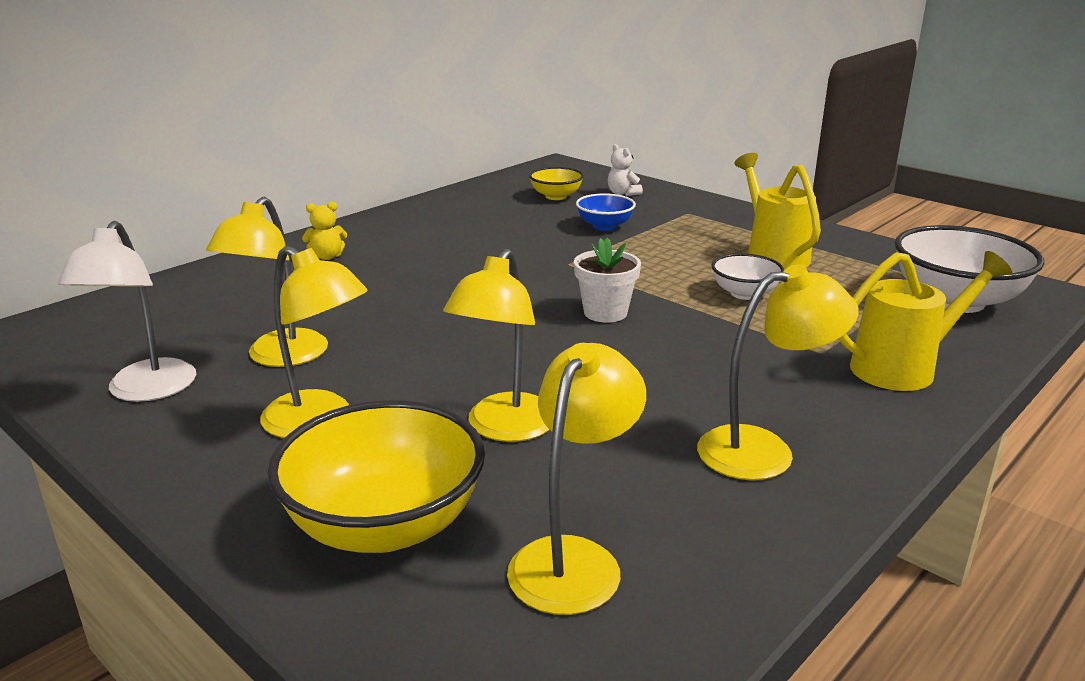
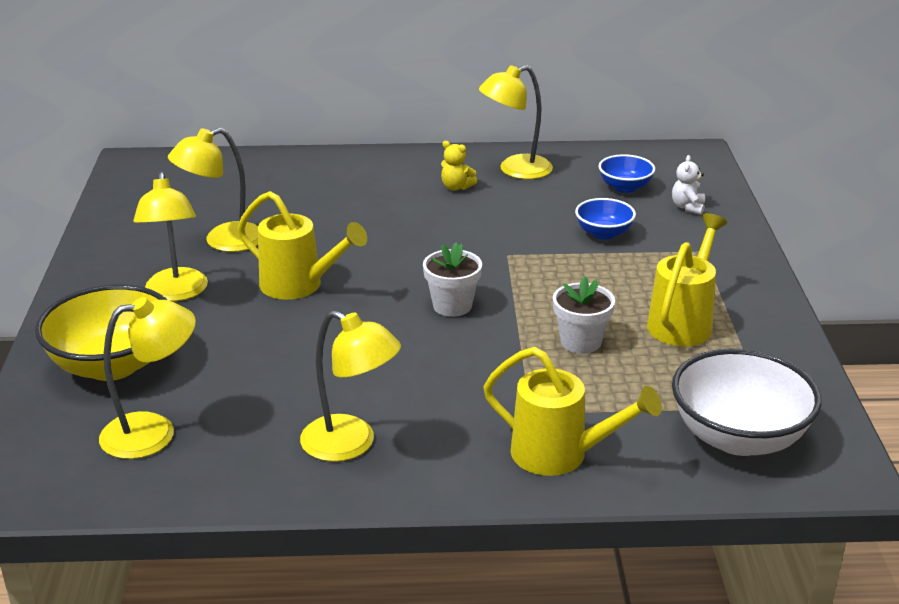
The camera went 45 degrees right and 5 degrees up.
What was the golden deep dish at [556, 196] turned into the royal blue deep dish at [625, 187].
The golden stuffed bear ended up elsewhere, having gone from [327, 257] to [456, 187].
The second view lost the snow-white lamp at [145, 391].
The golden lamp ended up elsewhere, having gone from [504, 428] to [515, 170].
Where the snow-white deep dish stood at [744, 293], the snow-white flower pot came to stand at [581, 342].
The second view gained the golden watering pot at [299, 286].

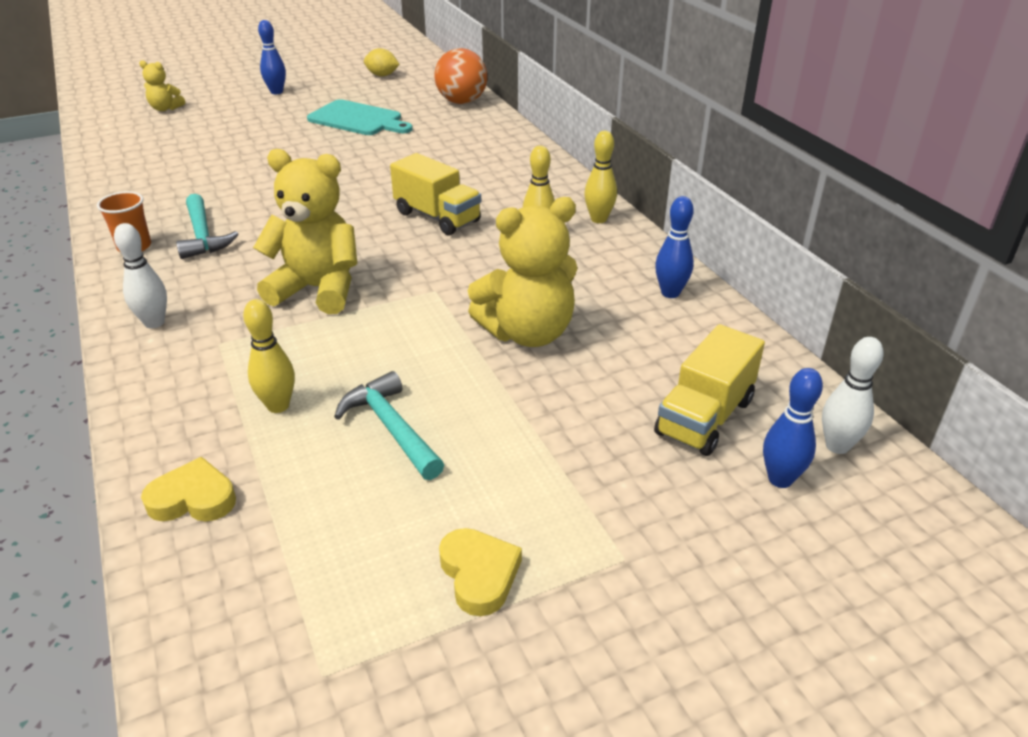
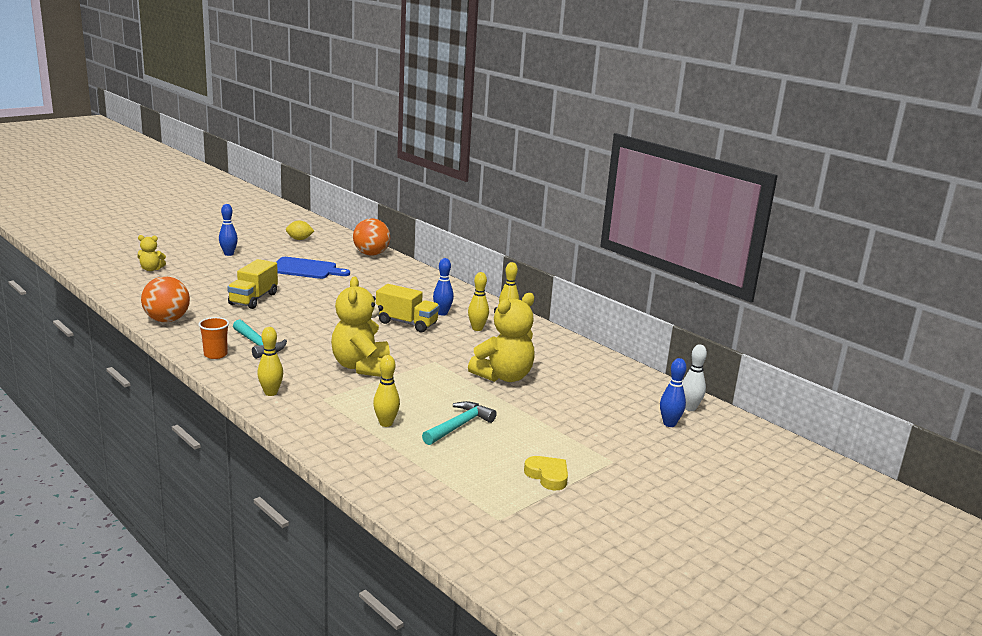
The camera went 20 degrees left and 15 degrees down.
What was the turquoise bread board at [358, 119] turned into the royal blue bread board at [306, 269].
The golden stuffed bear at [318, 289] ended up facing another way, 90 degrees counterclockwise from before.
The royal blue bowling pin ended up elsewhere, having gone from [670, 293] to [442, 313].
What was the snow-white bowling pin at [154, 323] turned into the golden bowling pin at [271, 393].
The golden toy truck ended up elsewhere, having gone from [704, 417] to [253, 299].
The turquoise carpenter's hammer at [391, 428] ended up facing another way, 90 degrees clockwise from before.
The second view lost the golden heart at [193, 498].
The second view gained the orange-coloured sphere at [167, 320].

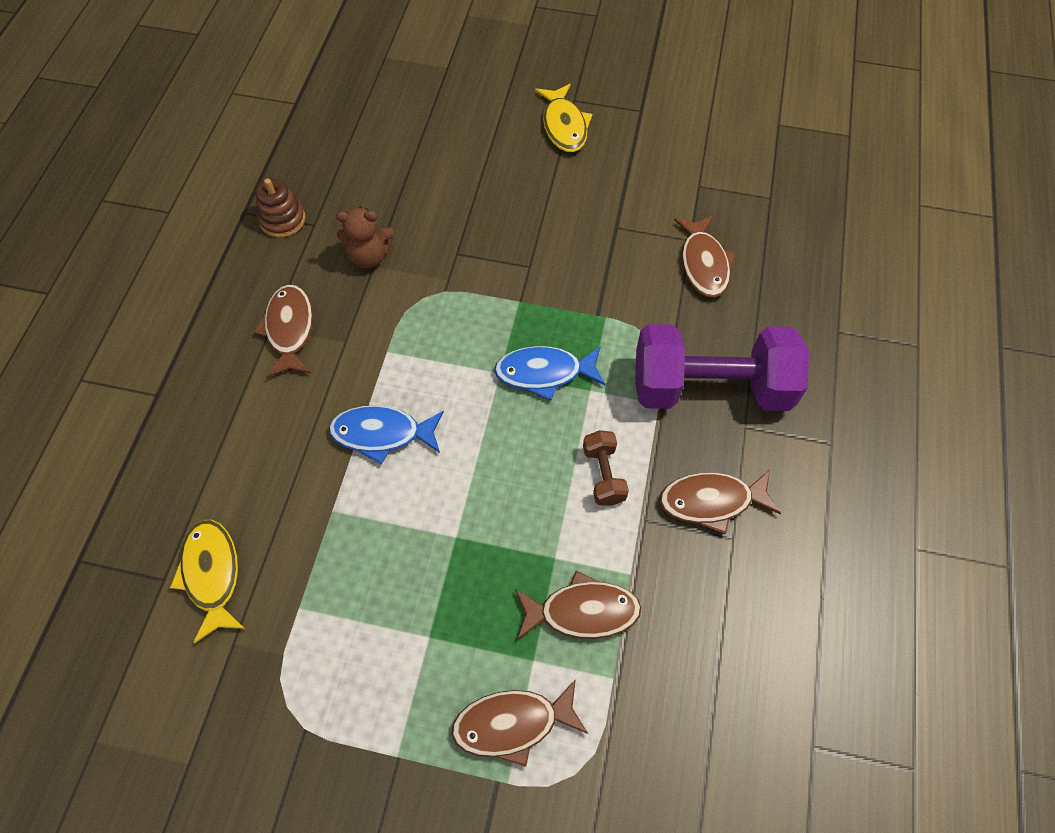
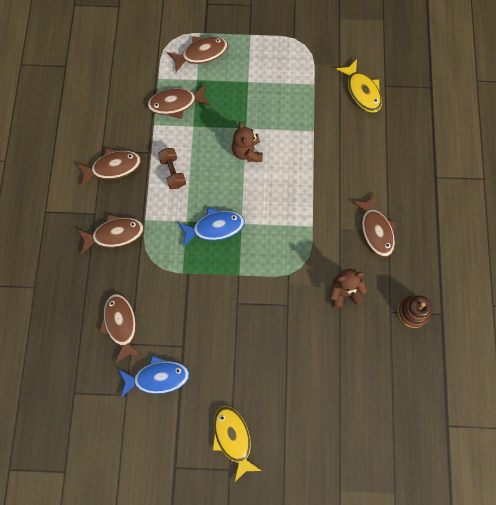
The camera went 170 degrees right and 10 degrees up.
Where the violet hand weight stood at [710, 387], the brown toy fish came to stand at [115, 234].
The royal blue toy fish ended up elsewhere, having gone from [382, 434] to [157, 377].
The second view gained the brown stuffed bear at [247, 152].

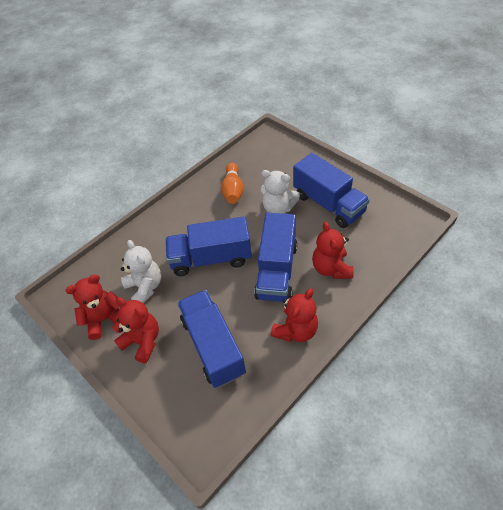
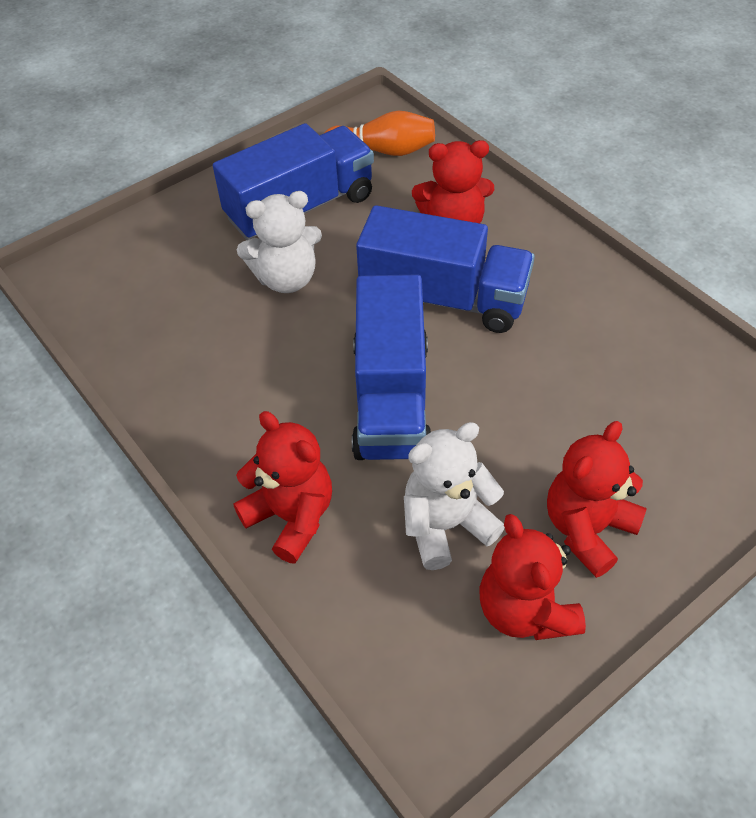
The camera went 85 degrees left and 0 degrees up.
The orange-coloured bowling pin ended up elsewhere, having gone from [233, 190] to [384, 150].
The snow-white stuffed bear at [278, 208] ended up facing another way, 45 degrees clockwise from before.
The crimson stuffed bear ended up elsewhere, having gone from [295, 330] to [291, 517].
The second view lost the royal blue toy truck at [213, 346].

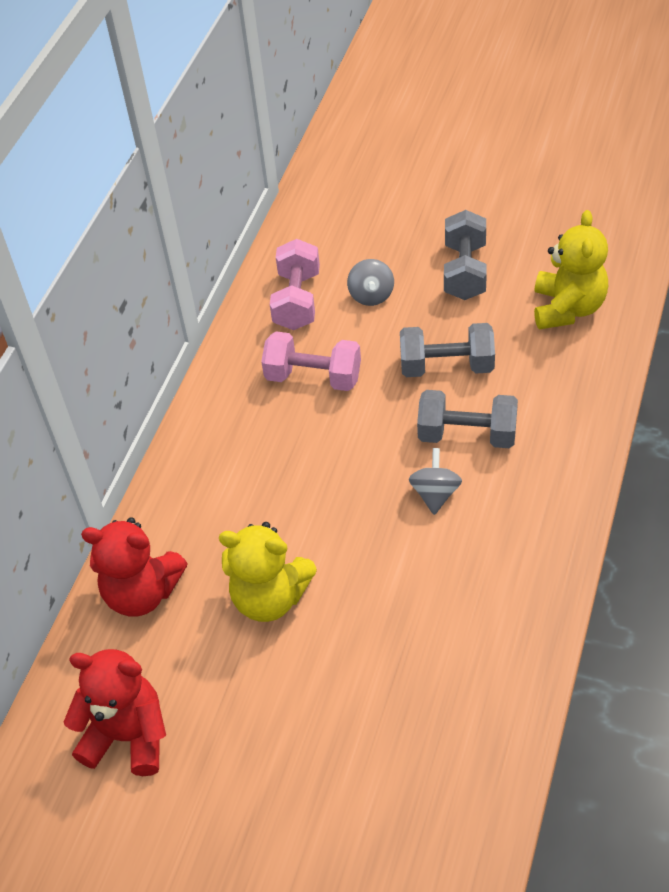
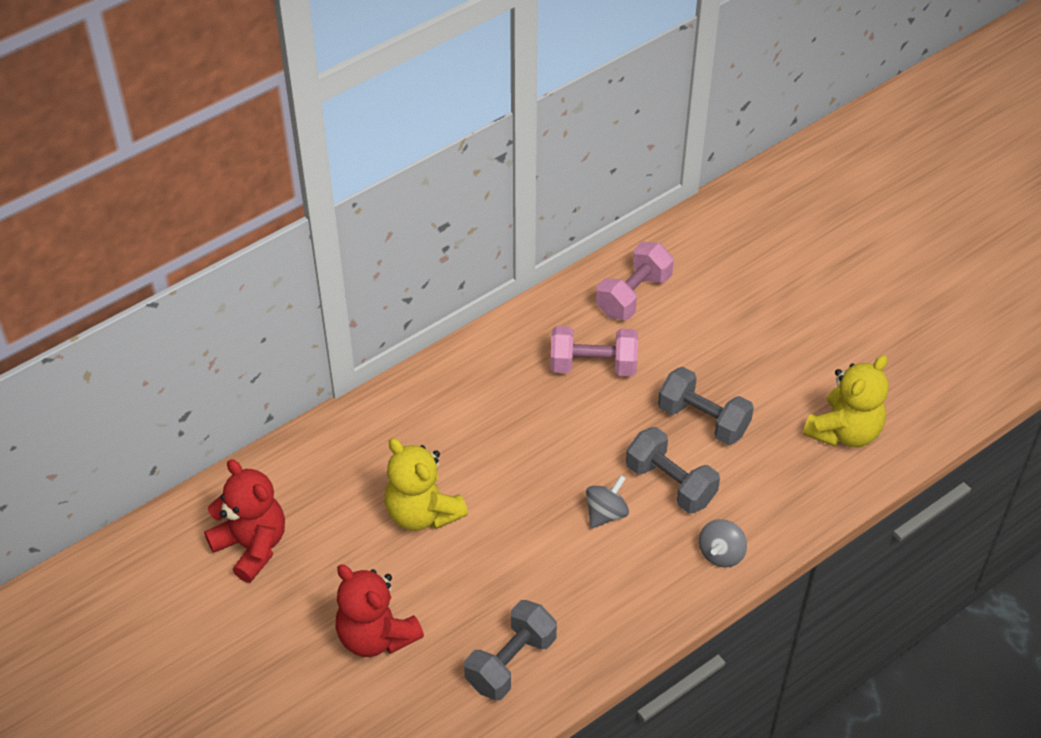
The camera went 30 degrees right and 0 degrees up.
The gray hand weight ended up elsewhere, having gone from [465, 271] to [511, 662].
The gray whirligig ended up elsewhere, having gone from [371, 295] to [721, 553].
The rosy hand weight at [313, 377] ended up facing another way, 45 degrees counterclockwise from before.
The crimson stuffed bear ended up elsewhere, having gone from [142, 592] to [376, 635].

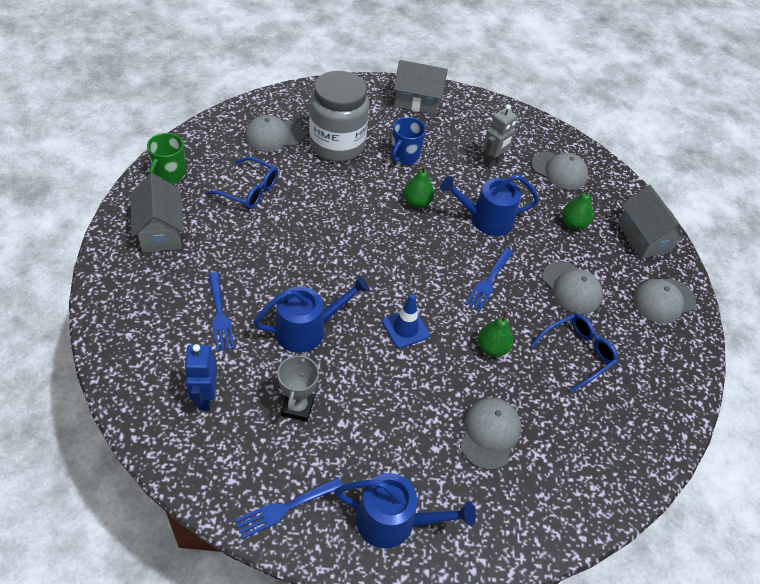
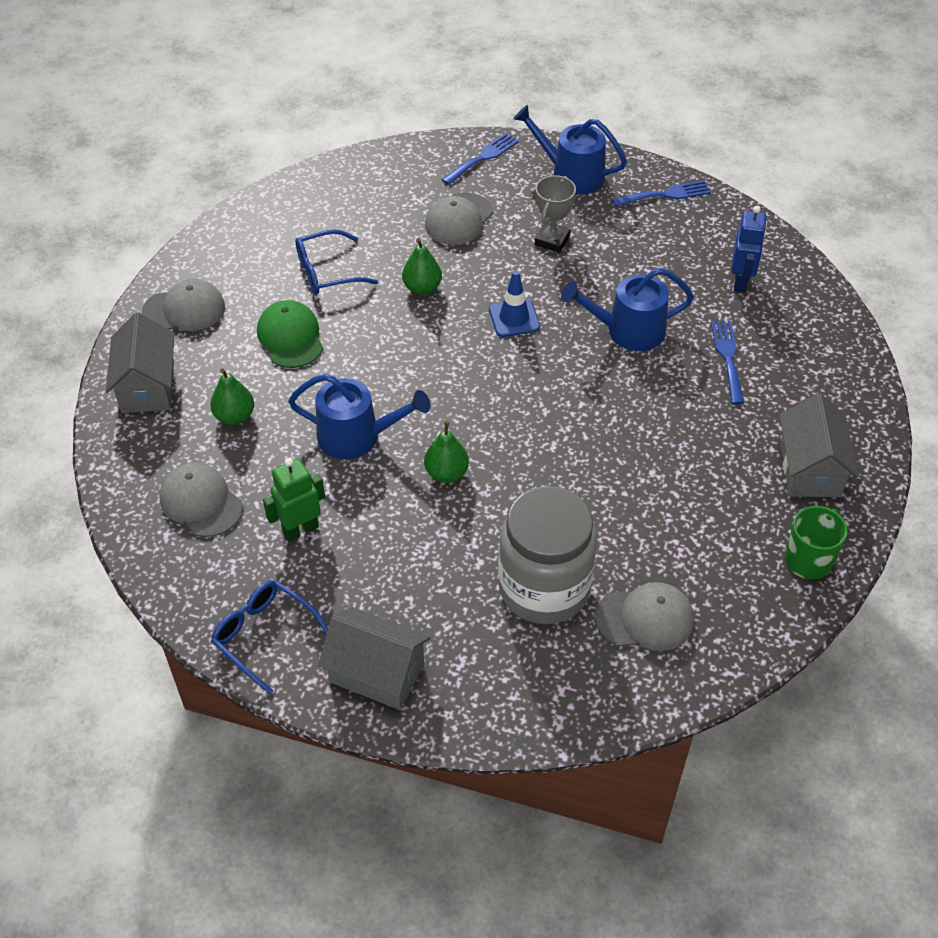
The camera went 160 degrees left and 0 degrees up.
What was the gray toy robot at [492, 162] turned into the green toy robot at [300, 529].
The second view lost the royal blue coffee mug at [404, 156].
The royal blue glasses ended up elsewhere, having gone from [249, 190] to [264, 635].
The royal blue fork ended up elsewhere, having gone from [488, 281] to [483, 158].
What was the gray cap at [571, 288] turned into the green cap at [290, 337].
The gray prize cup ended up elsewhere, having gone from [297, 407] to [552, 240].

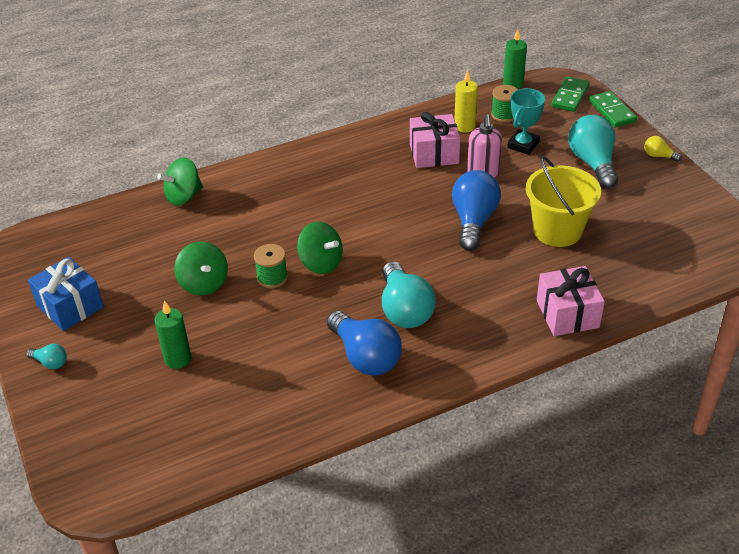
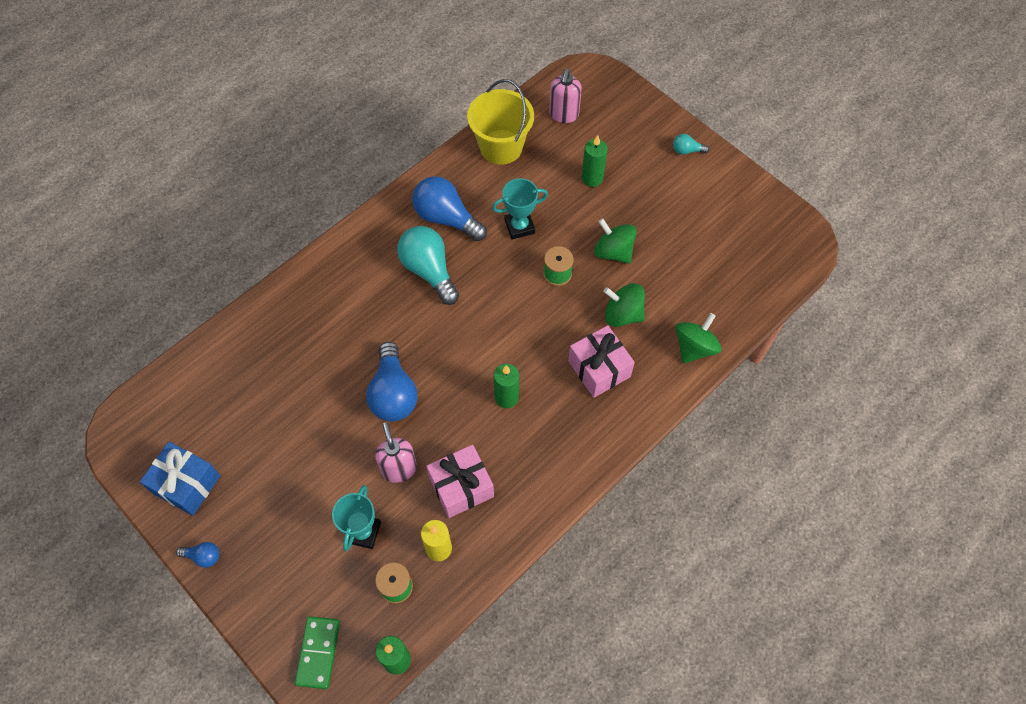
The camera went 160 degrees right and 20 degrees up.
The second view lost the green domino at [612, 111].
The second view lost the turquoise lightbulb at [593, 163].
What was the golden lightbulb at [659, 156] turned into the royal blue lightbulb at [203, 556].
The golden pail ended up elsewhere, having gone from [557, 230] to [501, 147].
The green whirligig ended up elsewhere, having gone from [321, 263] to [622, 314].
The royal blue wrapped gift ended up elsewhere, having gone from [70, 306] to [186, 484].
The rosy wrapped gift ended up elsewhere, having gone from [567, 314] to [599, 369].
The second view gained the rosy soap dispenser at [563, 115].
The second view gained the turquoise prize cup at [519, 226].
The second view gained the green wax candle at [506, 397].

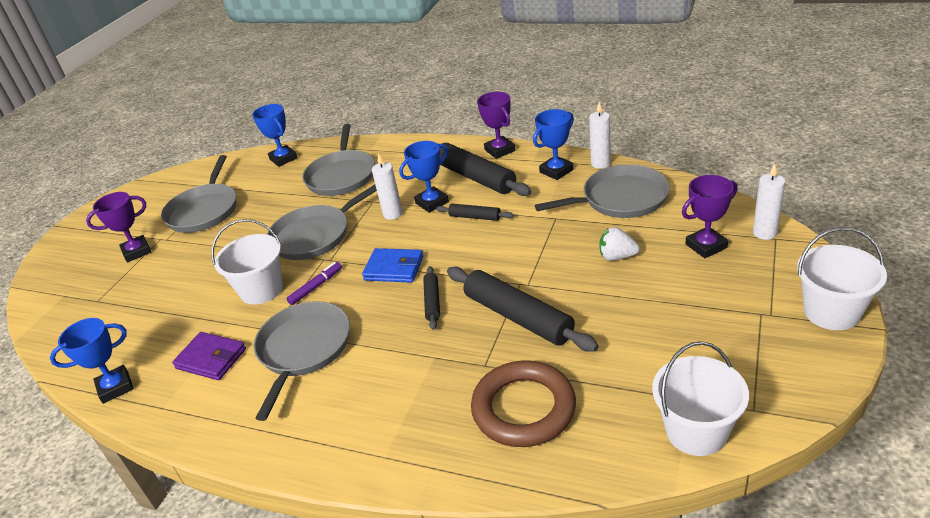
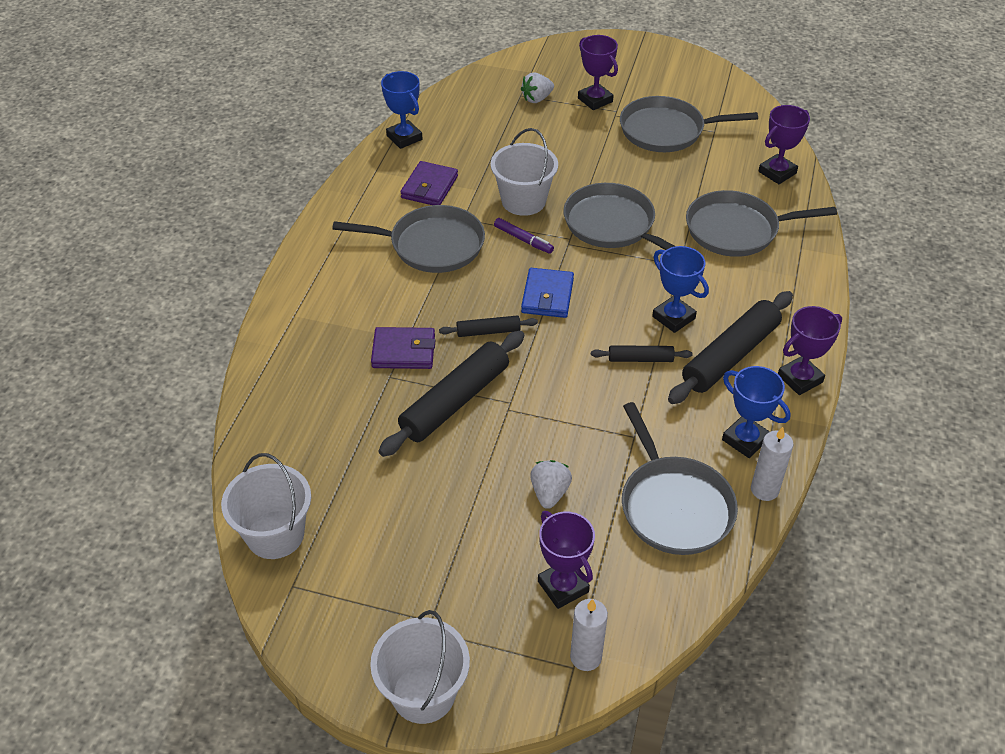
The camera went 80 degrees right and 10 degrees up.
What was the royal blue prize cup at [283, 159] turned into the violet prize cup at [777, 172].
The second view lost the snow-white wax candle at [393, 214].
The ebony dough roller at [475, 217] ended up facing another way, 75 degrees clockwise from before.
The second view lost the brown hoop at [523, 408].
The second view gained the snow-white strawberry at [537, 99].
The second view gained the violet card wallet at [404, 351].

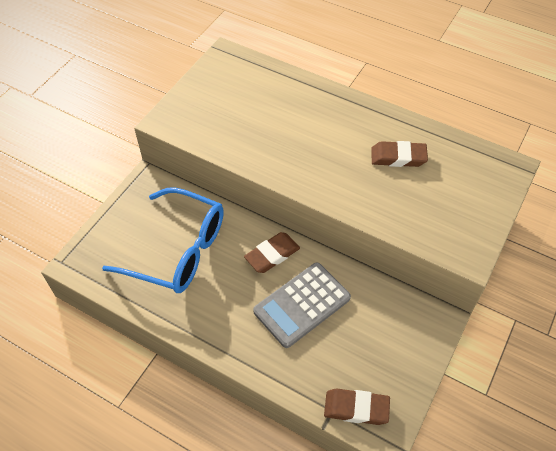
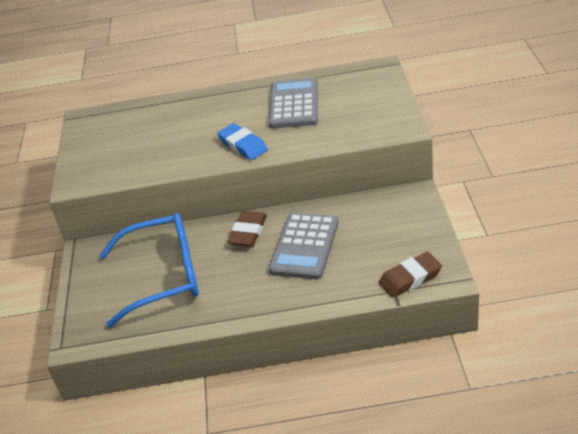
The camera went 30 degrees left and 15 degrees down.
Where the brown eraser stood at [398, 157], the gray pocket calculator came to stand at [294, 104].
The second view gained the royal blue eraser at [243, 145].

